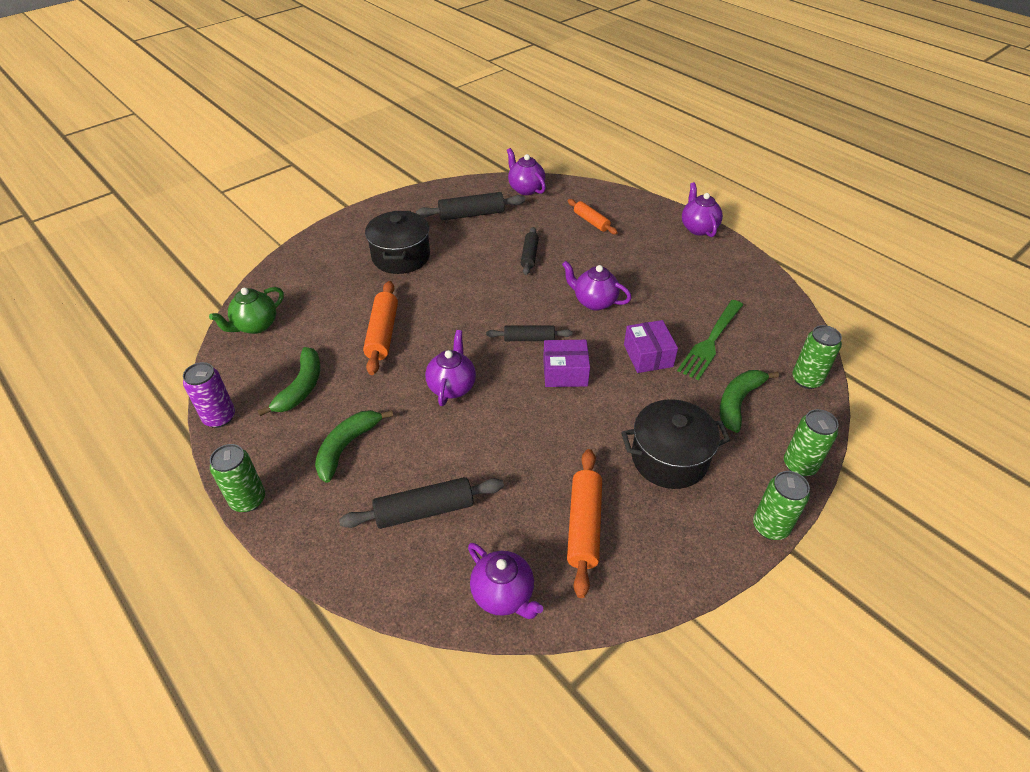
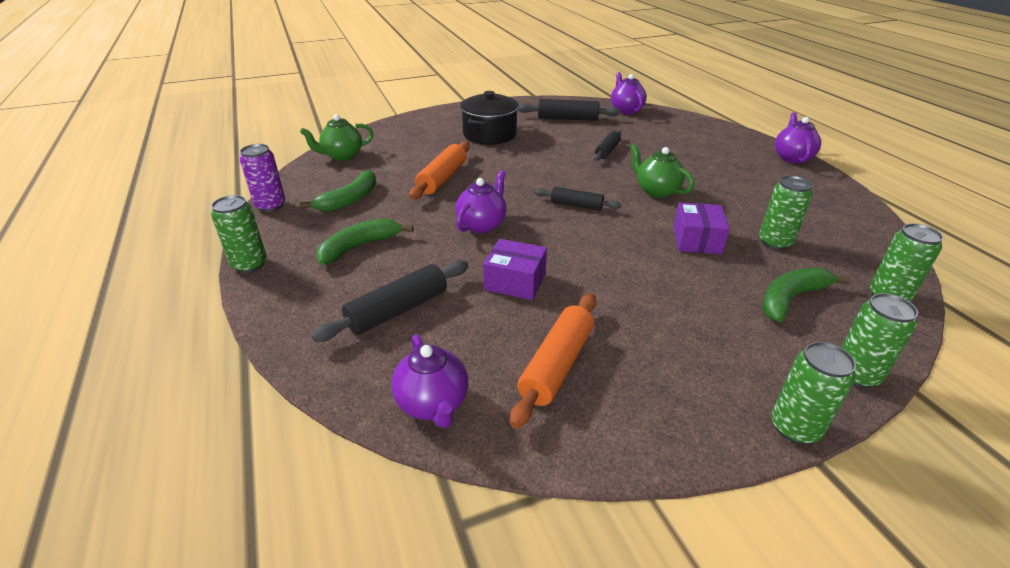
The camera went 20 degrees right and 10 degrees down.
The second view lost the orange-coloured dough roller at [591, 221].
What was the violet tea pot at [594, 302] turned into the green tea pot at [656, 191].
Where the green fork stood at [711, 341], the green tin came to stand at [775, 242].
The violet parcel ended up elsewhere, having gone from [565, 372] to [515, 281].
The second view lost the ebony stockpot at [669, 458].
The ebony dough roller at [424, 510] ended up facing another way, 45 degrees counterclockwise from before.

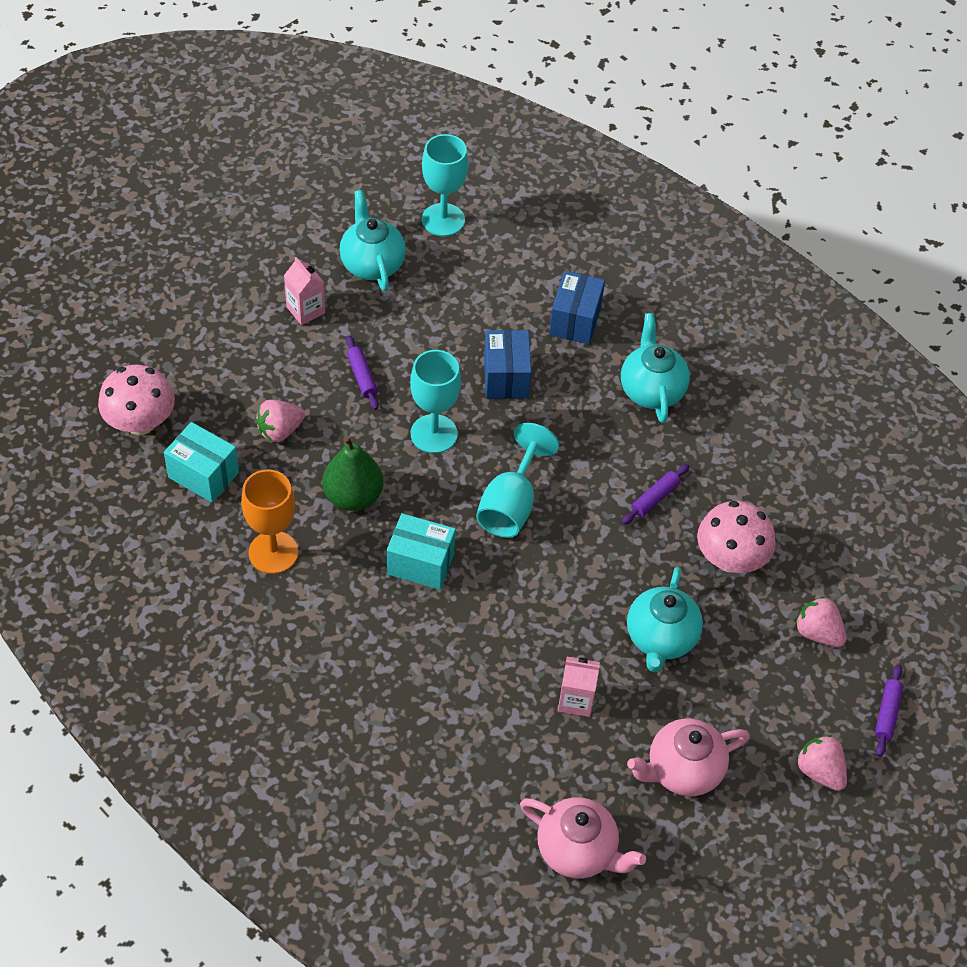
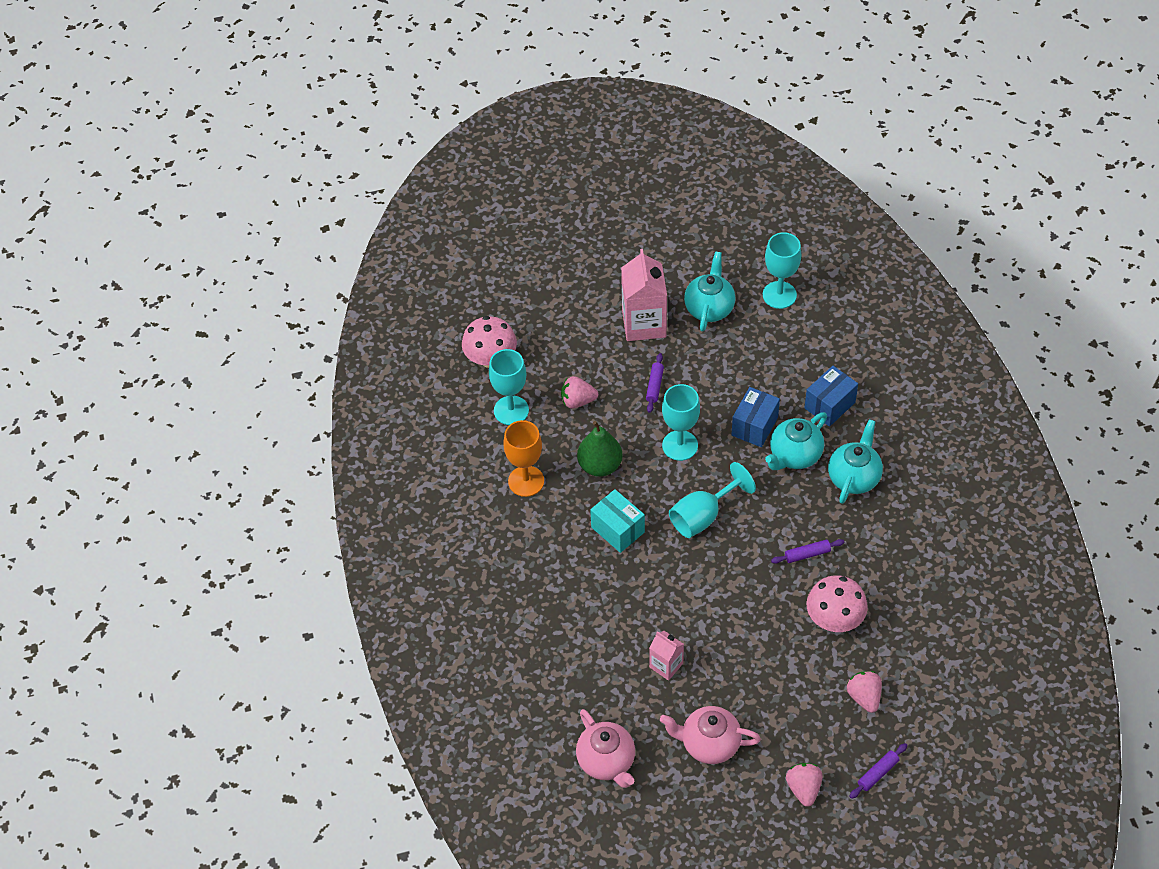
The camera went 35 degrees right and 0 degrees up.
The size of the rosy juice carton at [305, 310] changed by a factor of 1.84.
Where the turquoise parcel stood at [203, 475], the turquoise chalice came to stand at [511, 410].
The turquoise tea pot ended up elsewhere, having gone from [660, 638] to [794, 455].

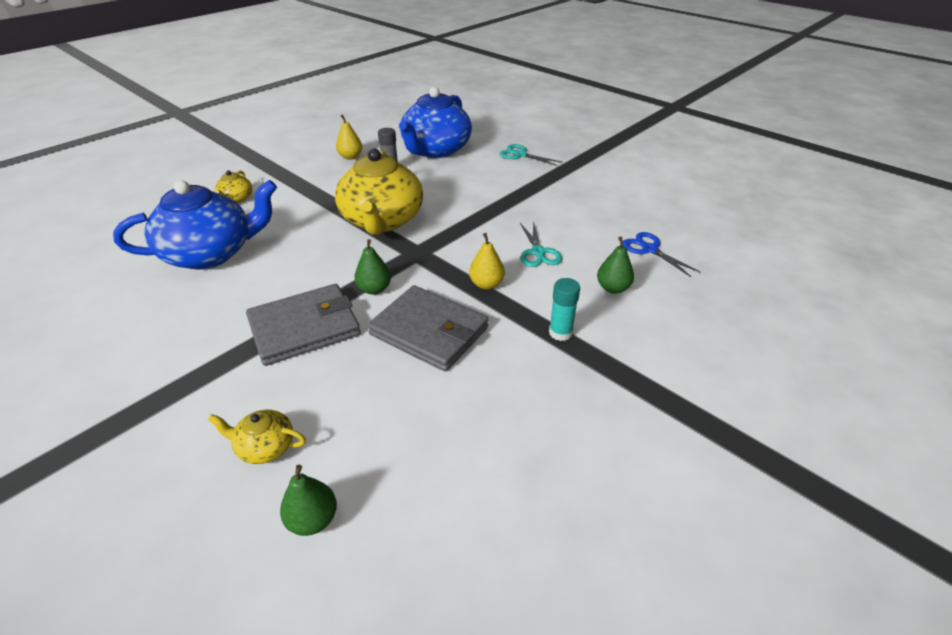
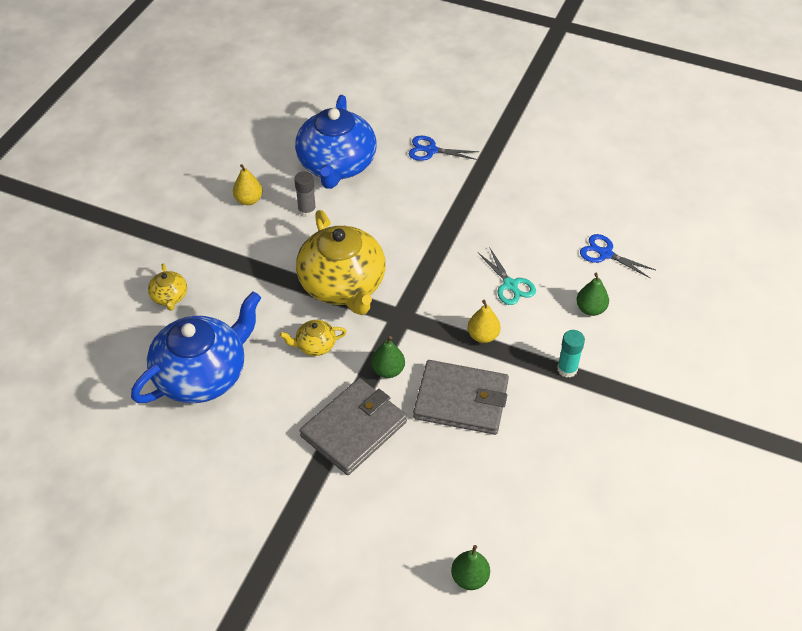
The camera went 20 degrees left and 10 degrees up.
What was the turquoise pair of scissors at [520, 155] turned into the royal blue pair of scissors at [431, 150].
The golden tea pot ended up elsewhere, having gone from [265, 447] to [315, 345].

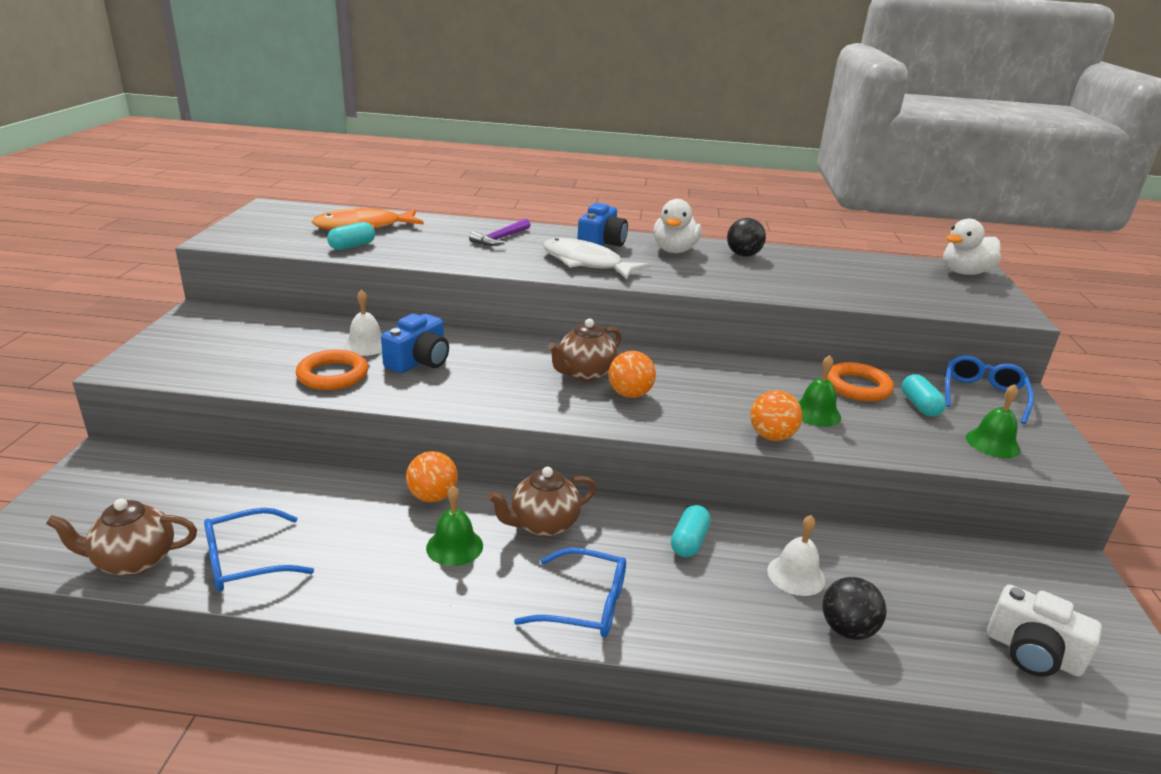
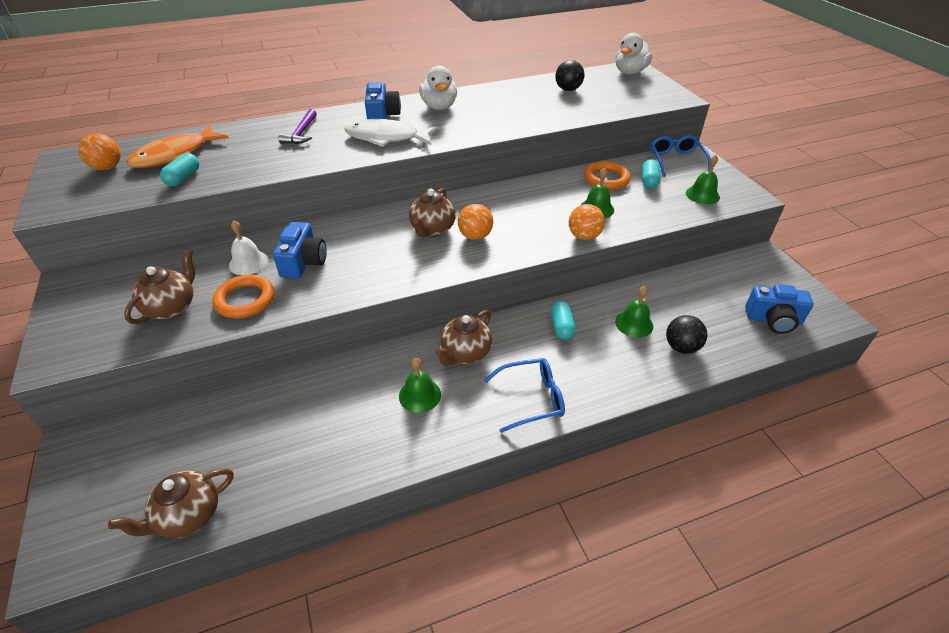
The camera went 25 degrees left and 15 degrees up.
The ebony sphere ended up elsewhere, having gone from [743, 255] to [568, 89].
The turquoise pill shape at [920, 406] ended up facing another way, 45 degrees clockwise from before.
The orange-coloured sphere ended up elsewhere, having gone from [432, 497] to [107, 167].
The second view lost the royal blue glasses at [246, 561].
What was the snow-white hand bell at [796, 575] turned into the green hand bell at [634, 323].
What was the snow-white camera at [1032, 653] turned into the royal blue camera at [773, 320].
The second view gained the brown tea pot at [172, 307].

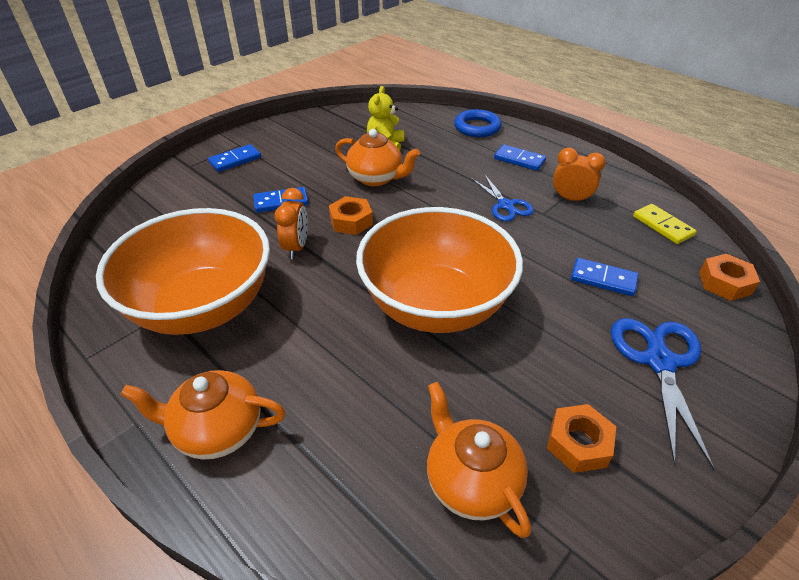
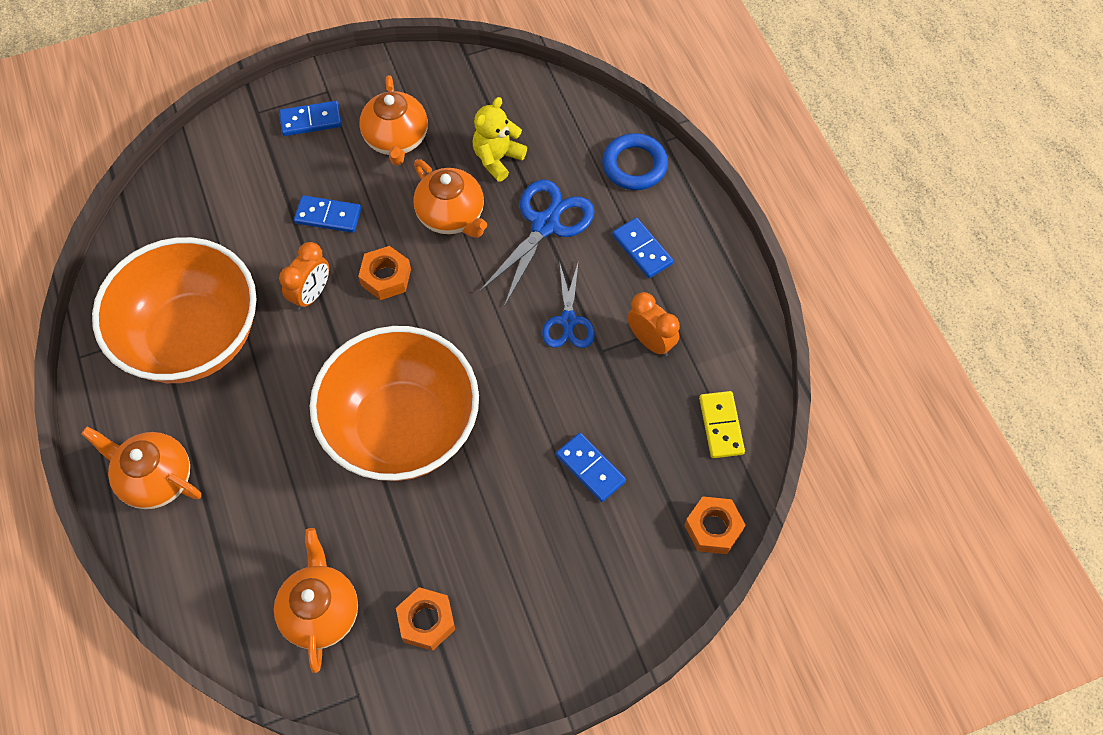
The camera went 25 degrees right and 20 degrees up.
The royal blue pair of scissors ended up elsewhere, having gone from [659, 361] to [545, 224].
The second view gained the orange-coloured tea pot at [396, 139].

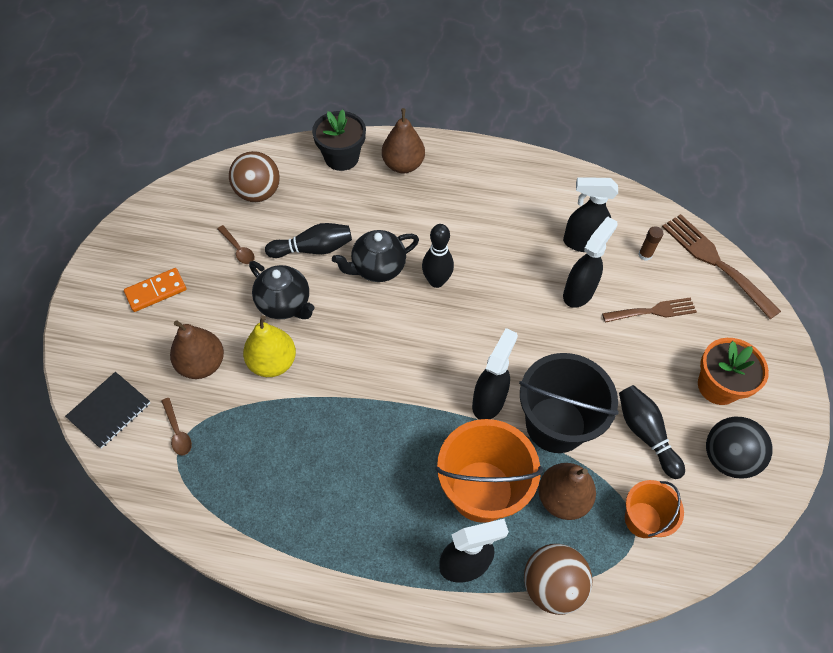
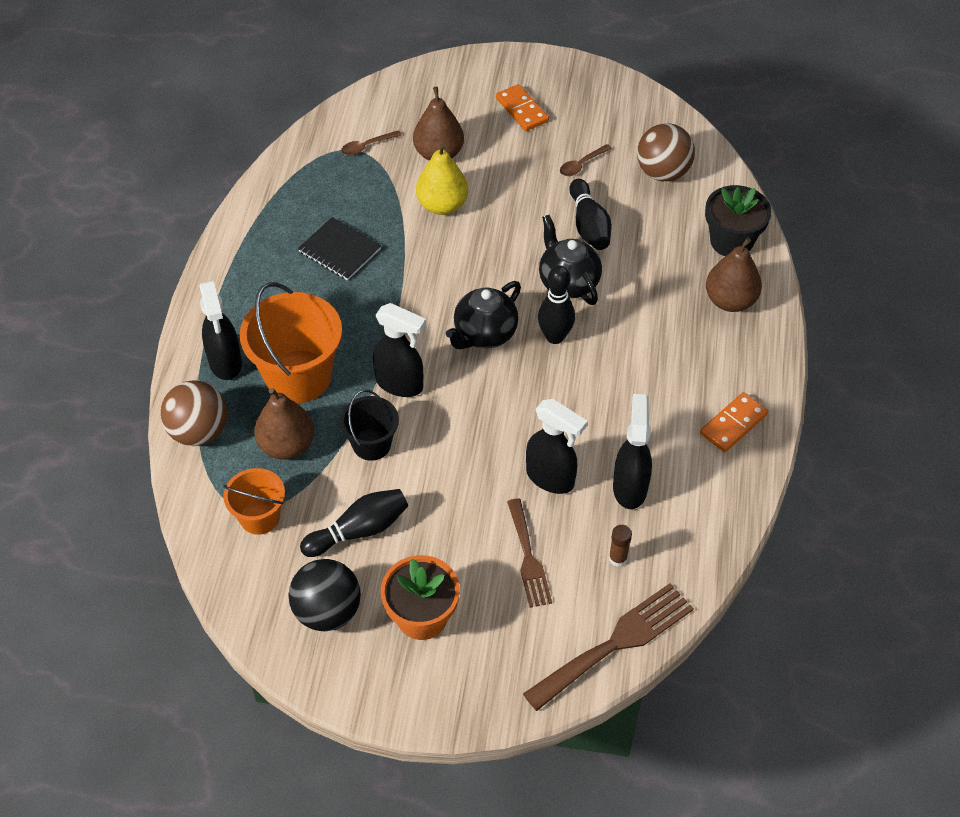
The camera went 90 degrees right and 5 degrees down.
The ebony tea pot ended up elsewhere, having gone from [285, 304] to [484, 334].
The size of the ebony pail at [555, 424] changed by a factor of 0.57.
The ebony notepad ended up elsewhere, having gone from [109, 411] to [339, 250].
The second view gained the orange-coloured domino at [733, 424].

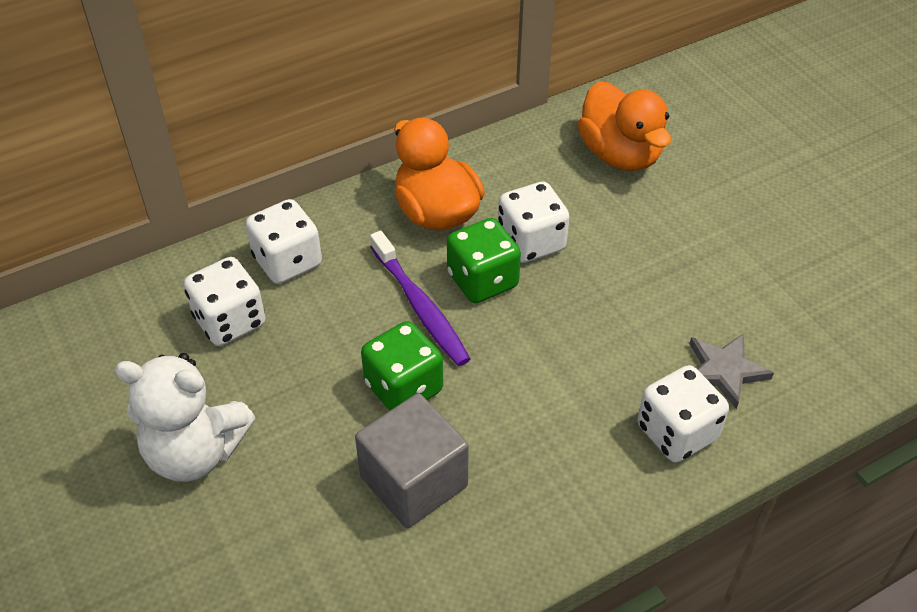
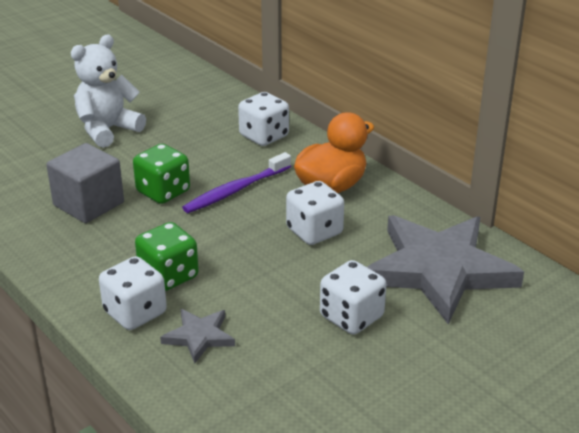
The camera went 80 degrees right and 15 degrees down.
Where the orange-coloured toy duck stood at [620, 154], the gray star came to stand at [439, 270].
The green game die ended up elsewhere, having gone from [482, 280] to [168, 276].
The snow-white game die ended up elsewhere, having gone from [230, 321] to [351, 317].
The snow-white stuffed bear at [195, 452] ended up facing another way, 45 degrees clockwise from before.

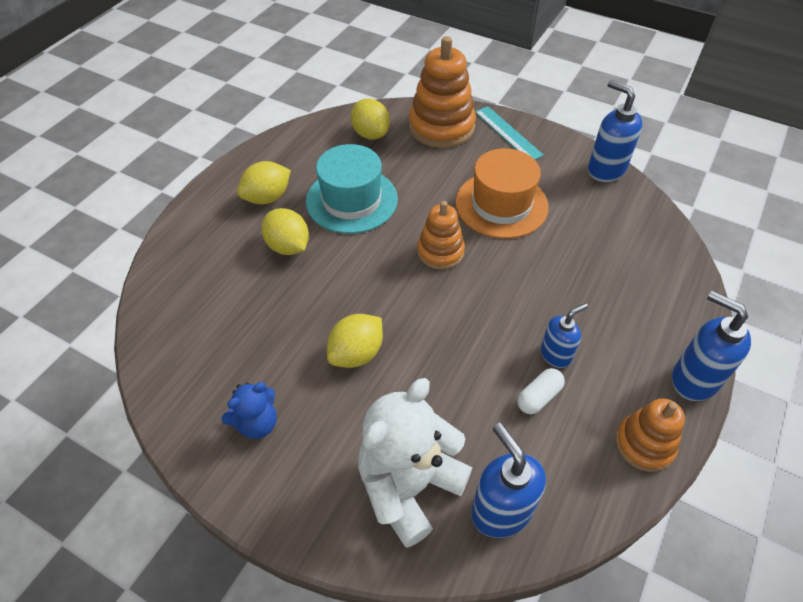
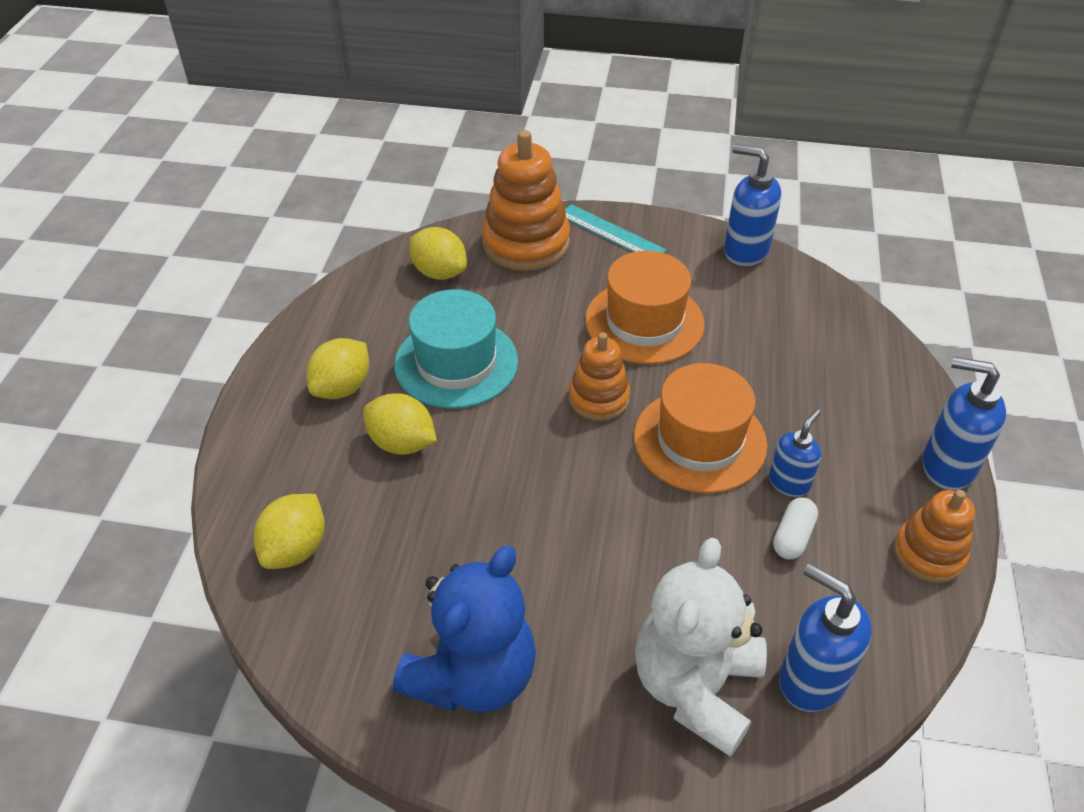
The camera went 20 degrees left and 5 degrees down.
The golden citrus fruit ended up elsewhere, having gone from [356, 353] to [295, 548].
The size of the royal blue stuffed bear at [257, 423] changed by a factor of 1.91.
The second view gained the orange-coloured tall hat at [699, 440].

